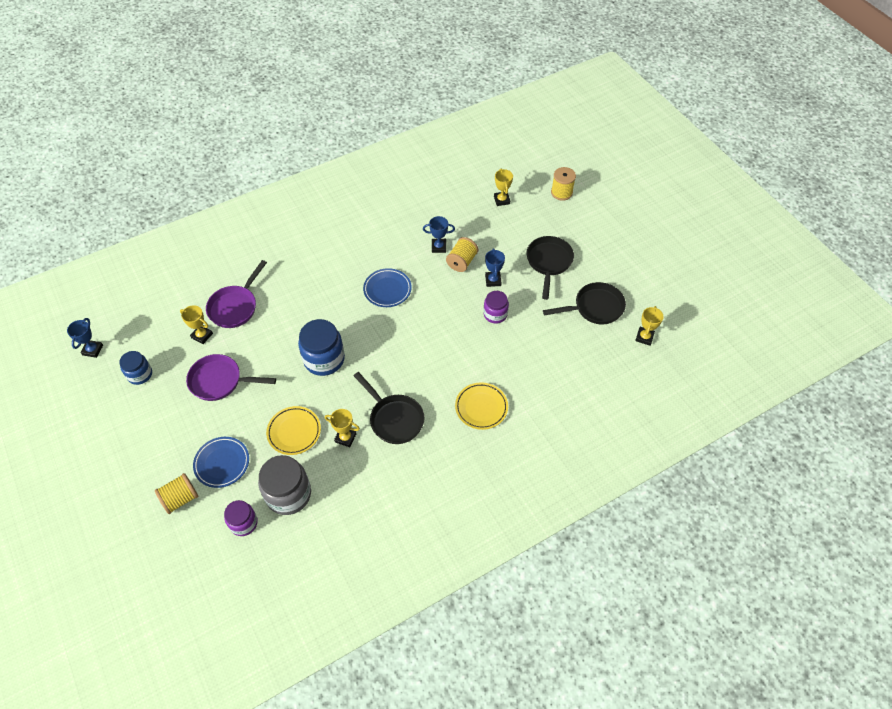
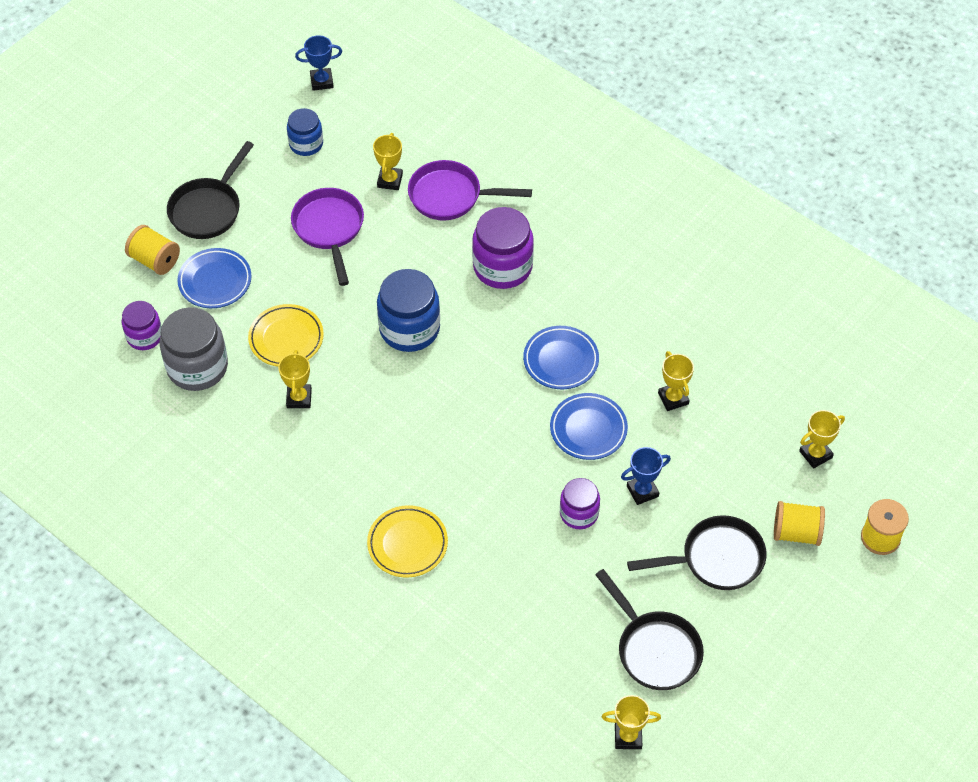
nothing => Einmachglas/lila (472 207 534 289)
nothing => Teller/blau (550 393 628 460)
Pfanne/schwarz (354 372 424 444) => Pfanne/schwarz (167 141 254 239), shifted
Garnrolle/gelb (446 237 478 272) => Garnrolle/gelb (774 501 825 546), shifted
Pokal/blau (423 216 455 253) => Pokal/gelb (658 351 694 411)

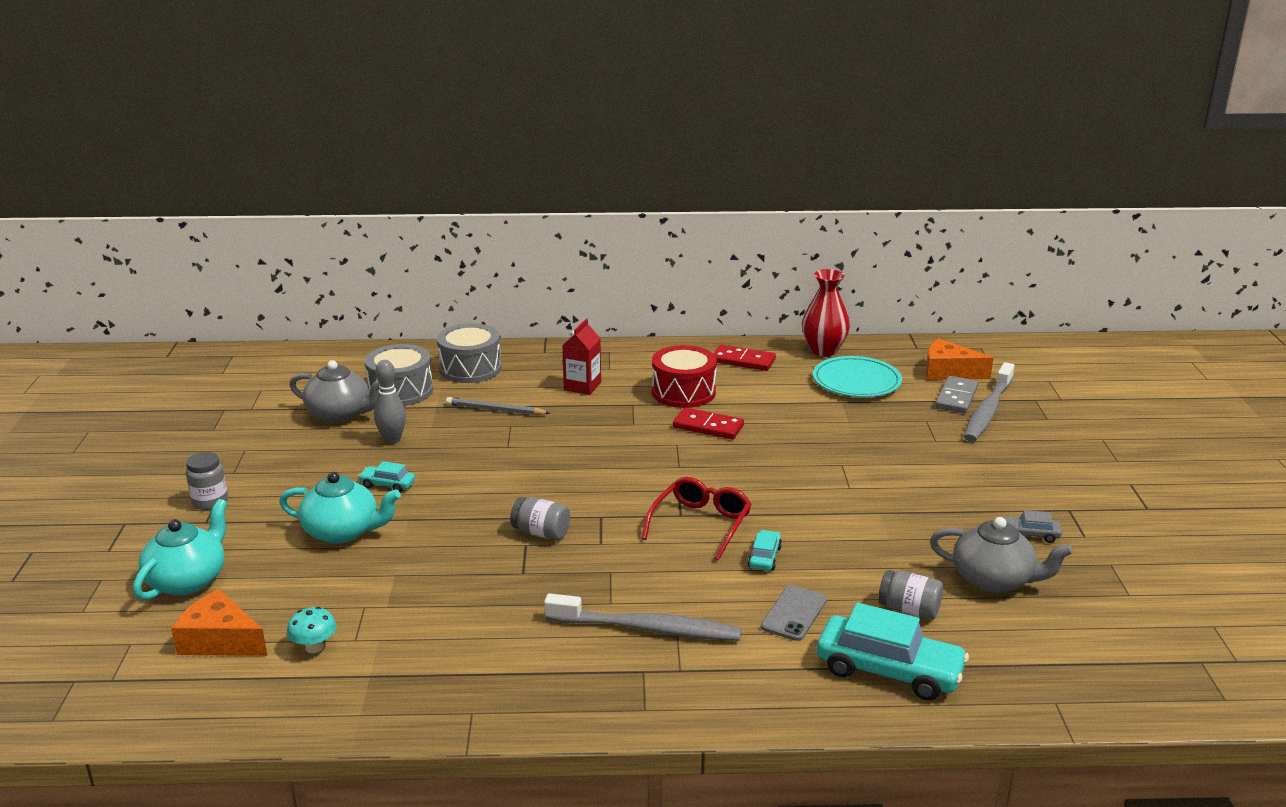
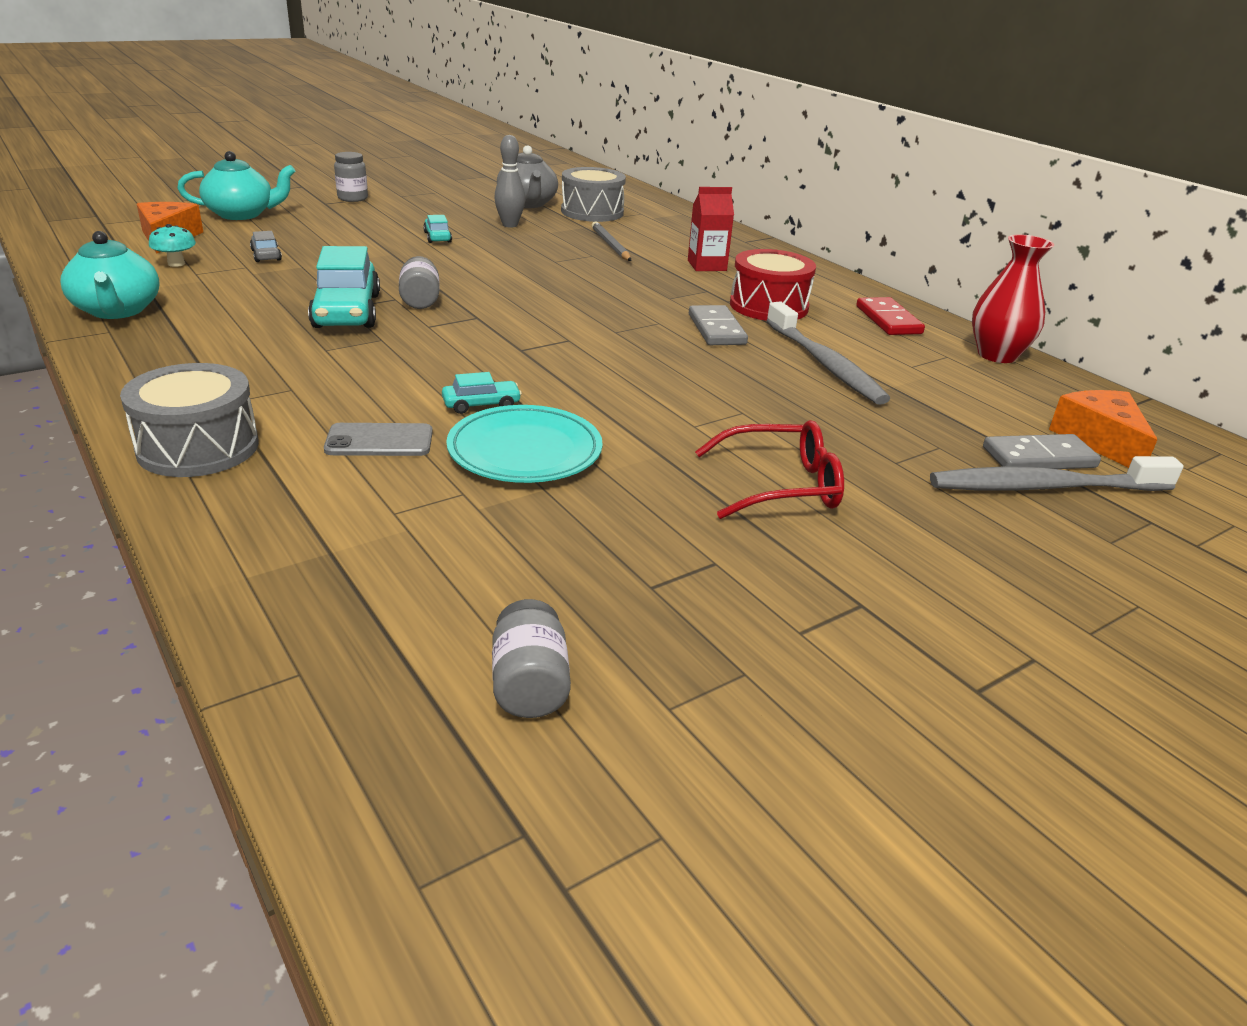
Teekanne/grau (930 517 1073 593) => nothing
Teekanne/türkis (279 472 401 544) => Teekanne/türkis (60 231 160 319), shifted
Trommel/grau (437 323 502 383) => Trommel/grau (120 363 259 477), shifted
Zahnbürste/grau (544 593 741 641) => Zahnbürste/grau (766 302 890 405), shifted
Brille/rot (641 477 752 560) => Brille/rot (695 420 844 519), shifted
Teller/türkis (813 356 902 397) => Teller/türkis (446 405 603 483), shifted
Auto/türkis (817 603 969 701) => Auto/türkis (308 246 380 328), shifted
Einmachglas/grau (878 570 943 620) => Einmachglas/grau (492 599 571 718), shifted
Auto/grau (1003 510 1062 543) => Auto/grau (250 231 282 262), shifted
Dominostein/rot (673 407 744 439) => Dominostein/grau (689 305 748 345)

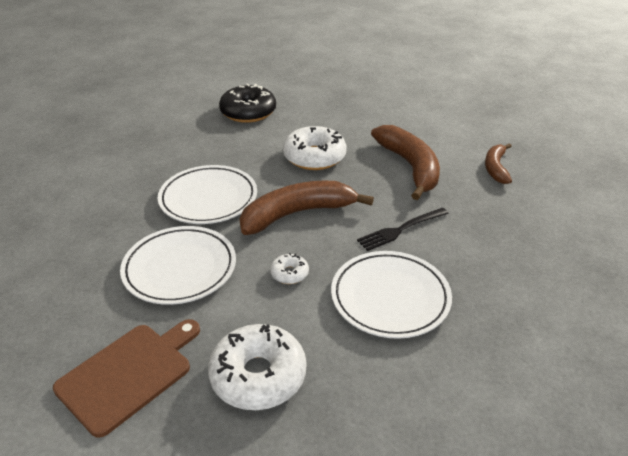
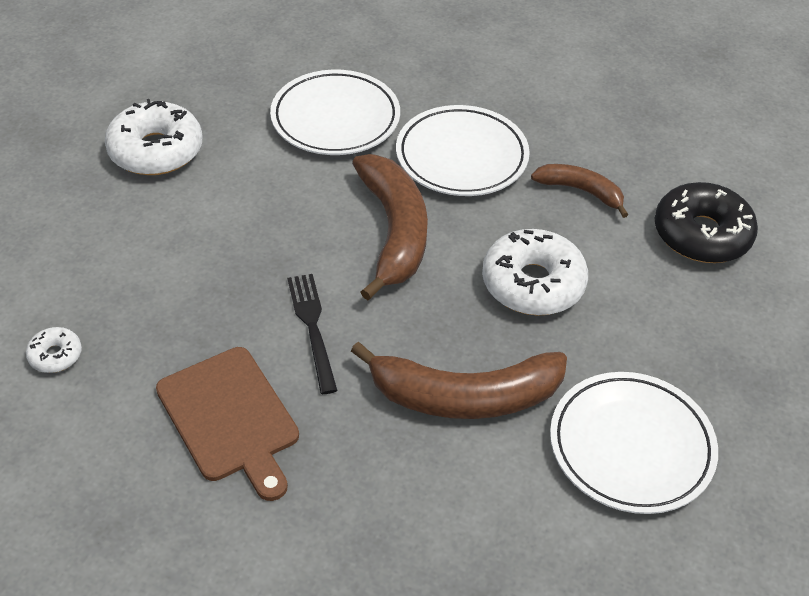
Schneidebrett/braun (53 319 200 438) => Schneidebrett/braun (156 347 299 501), shifted
Donut/weiß (270 253 309 284) => Donut/weiß (26 327 82 373), shifted
Teller/weiß (331 251 452 339) => Teller/weiß (550 372 718 514), shifted
Banane/braun (485 143 512 184) => Banane/braun (531 164 628 218), shifted

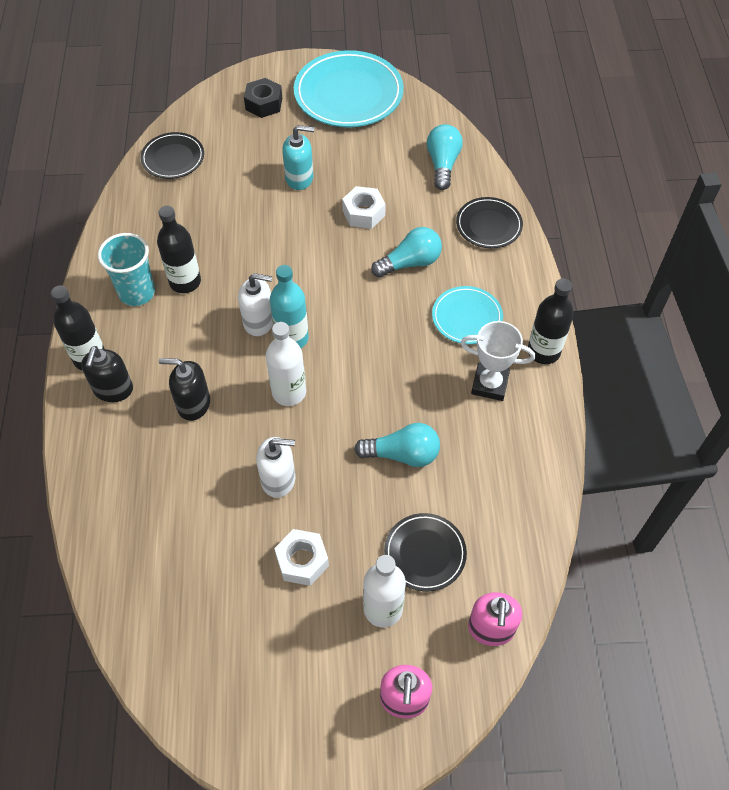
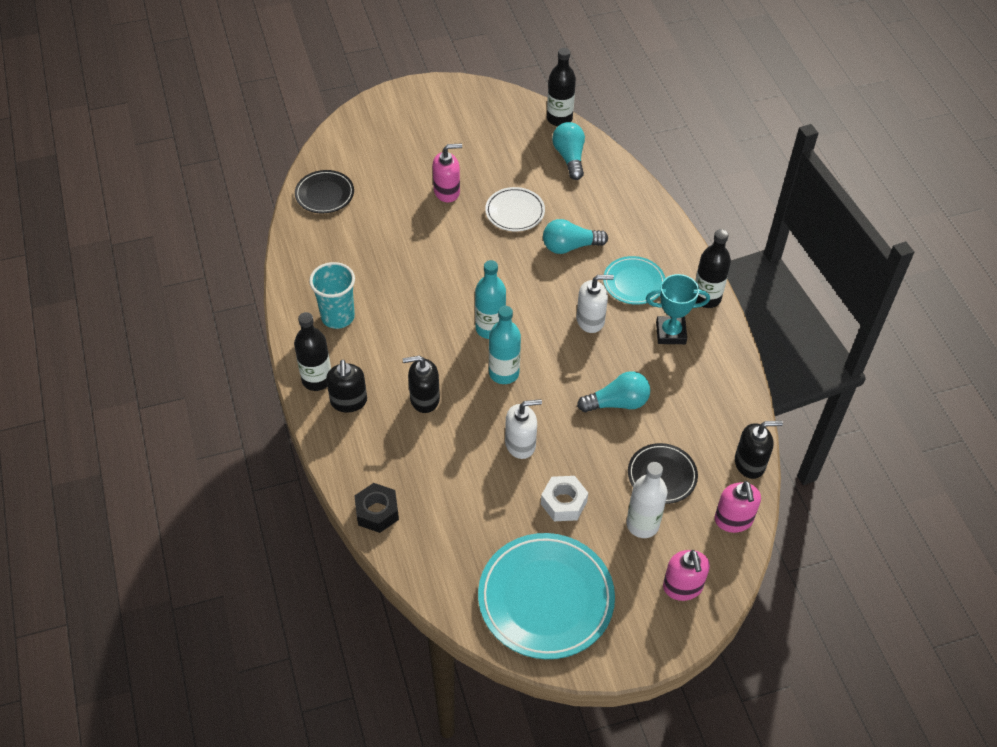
Teller/schwarz (456 197 523 248) => nothing
nothing => Seifenspender/schwarz (735 421 783 479)
Flasche/schwarz (157 206 201 293) => Flasche/schwarz (547 48 576 126), shifted
Seifenspender/weiß (238 273 273 336) => Seifenspender/weiß (576 275 614 333), shifted
Sechskantmutter/schwarz (244 78 282 118) => Sechskantmutter/schwarz (355 483 399 533), shifted
Teller/türkis (294 50 404 127) => Teller/türkis (478 533 615 659), shifted
Sechskantmutter/weiß (342 186 386 229) => Teller/weiß (485 187 545 231)
Flasche/weiß (266 322 306 406) => Flasche/türkis (489 306 521 384)
Seifenspender/türkis (282 125 314 190) => Seifenspender/rosa (433 143 462 202)
Pokal/weiß (461 321 535 401) => Pokal/türkis (646 274 710 344)
Glühbirne/türkis (371 227 442 278) => Glühbirne/türkis (543 219 608 254), 150 degrees counterclockwise

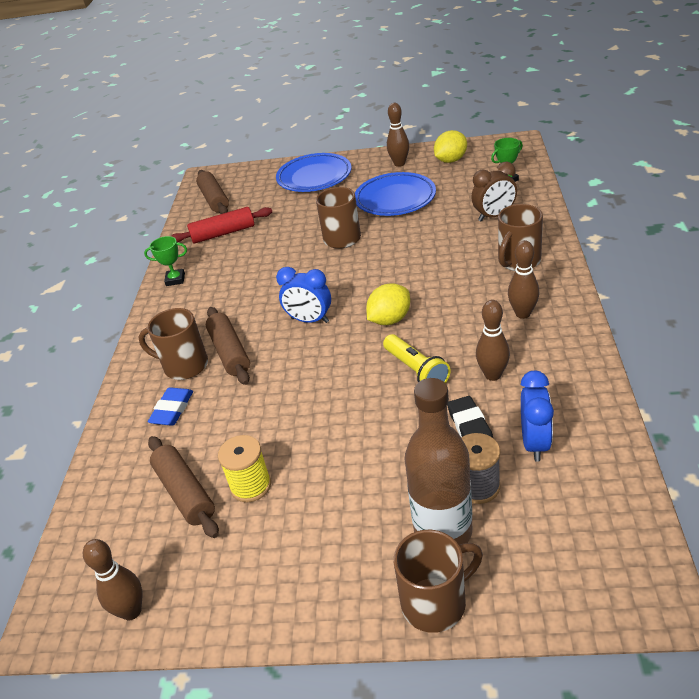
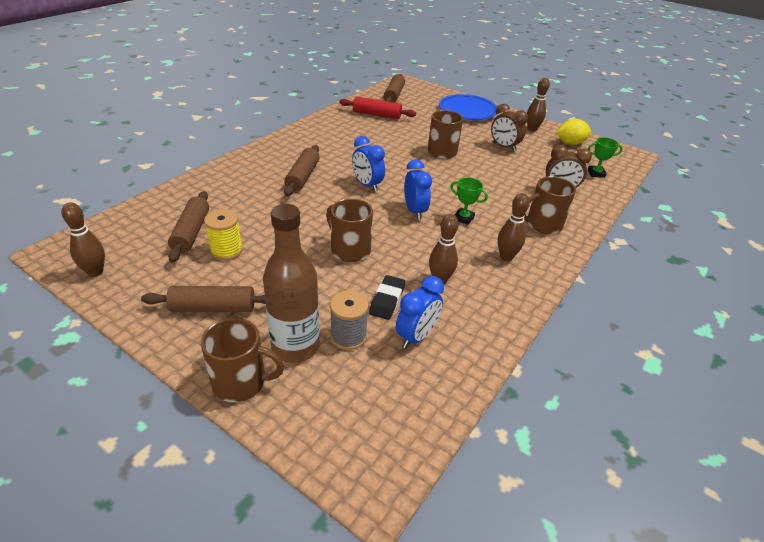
Radiergummi/blau (148 387 193 426) => nothing
Taschenlampe/gelb (383 334 451 384) => nothing
nothing => Nudelholz/braun (141 286 266 312)
Tasse/braun (138 308 208 380) => Tasse/braun (326 198 373 262), shifted
Pokal/grün (144 236 187 286) => Pokal/grün (450 178 488 225), shifted
Teller/blau (355 172 436 216) => Wecker/braun (491 104 528 152)
Zitrone/gelb (366 284 410 325) => Wecker/blau (404 159 432 220)

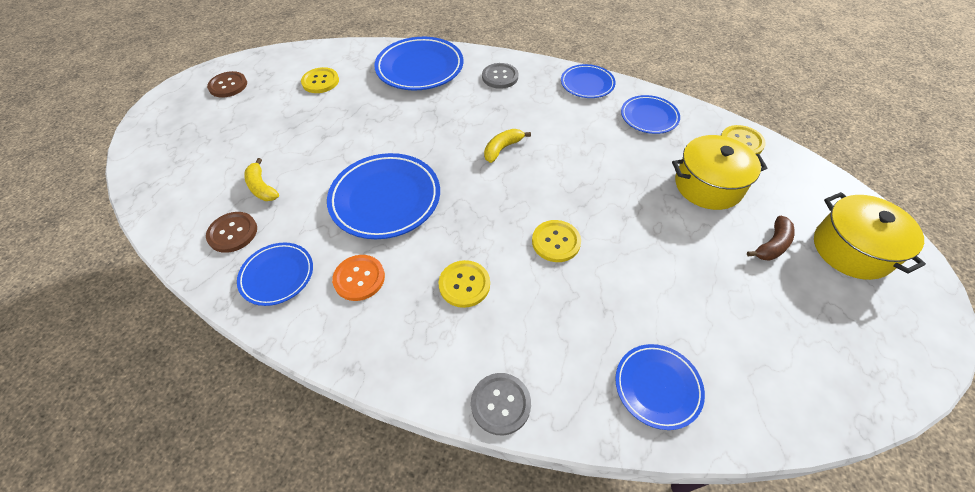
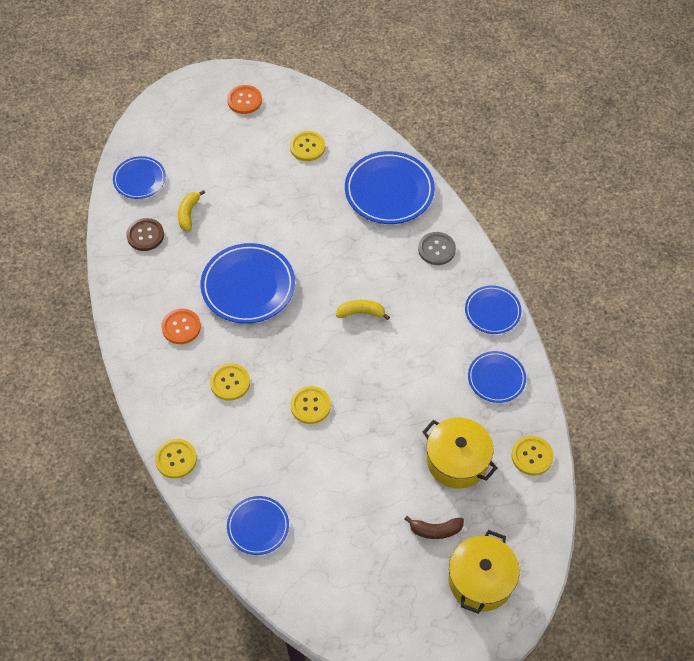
Teller/blau (237 243 313 306) => Teller/blau (113 156 166 199), shifted
Knopf/braun (207 71 247 98) => Knopf/orange (227 85 262 114)
Knopf/grau (471 373 531 436) => Knopf/gelb (155 439 197 479)

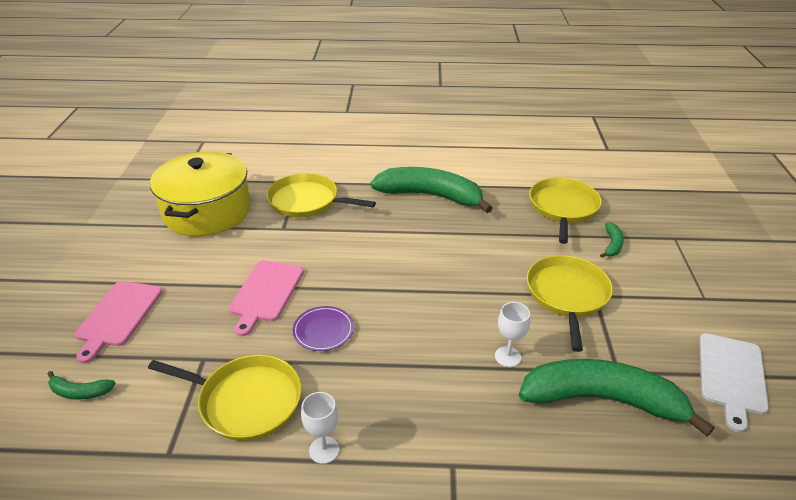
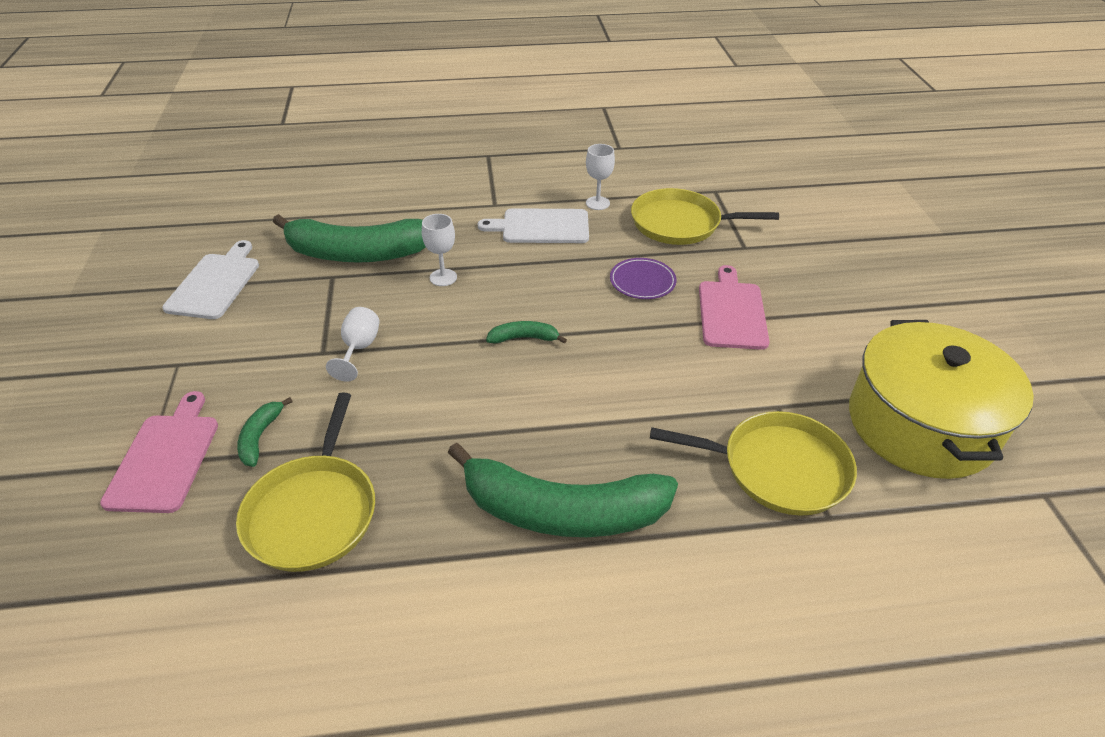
nothing => Schneidebrett/weiß (478 208 589 243)
Banane/grün (48 371 116 400) => Banane/grün (486 321 567 344), shifted
Schneidebrett/rosa (75 281 162 363) => Schneidebrett/rosa (100 391 218 513), shifted
Pfanne/gelb (527 255 613 352) => Kelch/weiß (326 307 380 382)

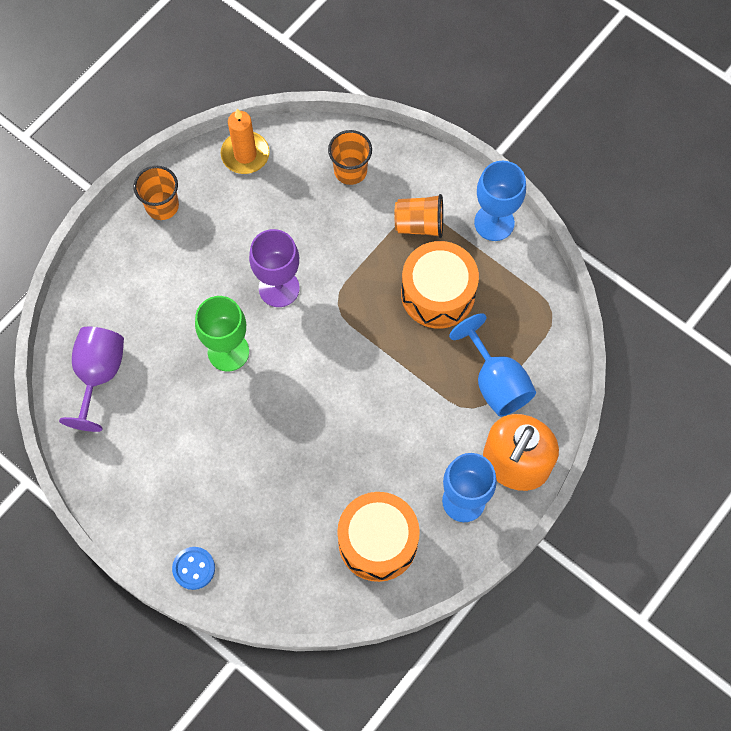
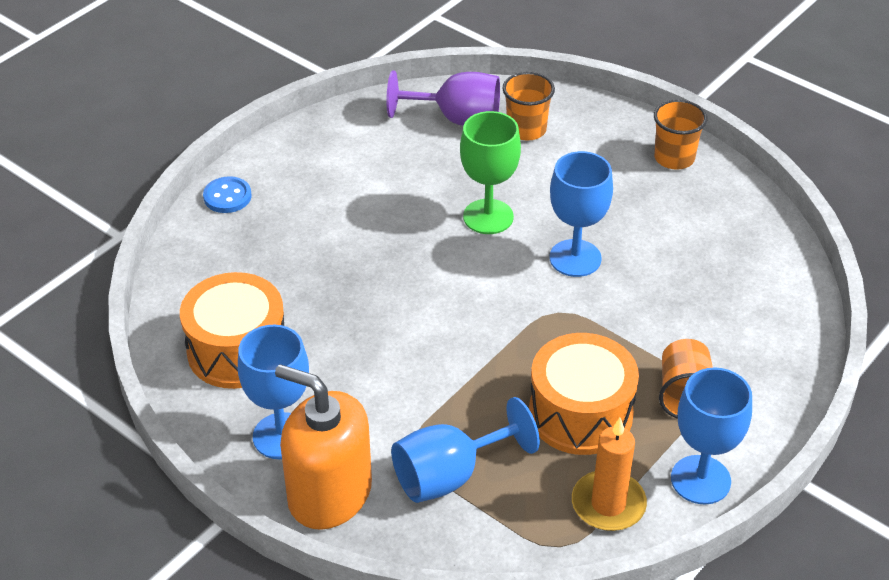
Kerze/orange (221 109 270 174) => Kerze/orange (572 418 647 531), shifted
Becher/orange (328 130 372 185) => Becher/orange (502 72 555 141), shifted
Kelch/lila (249 229 300 307) => Kelch/blau (549 151 613 277)

